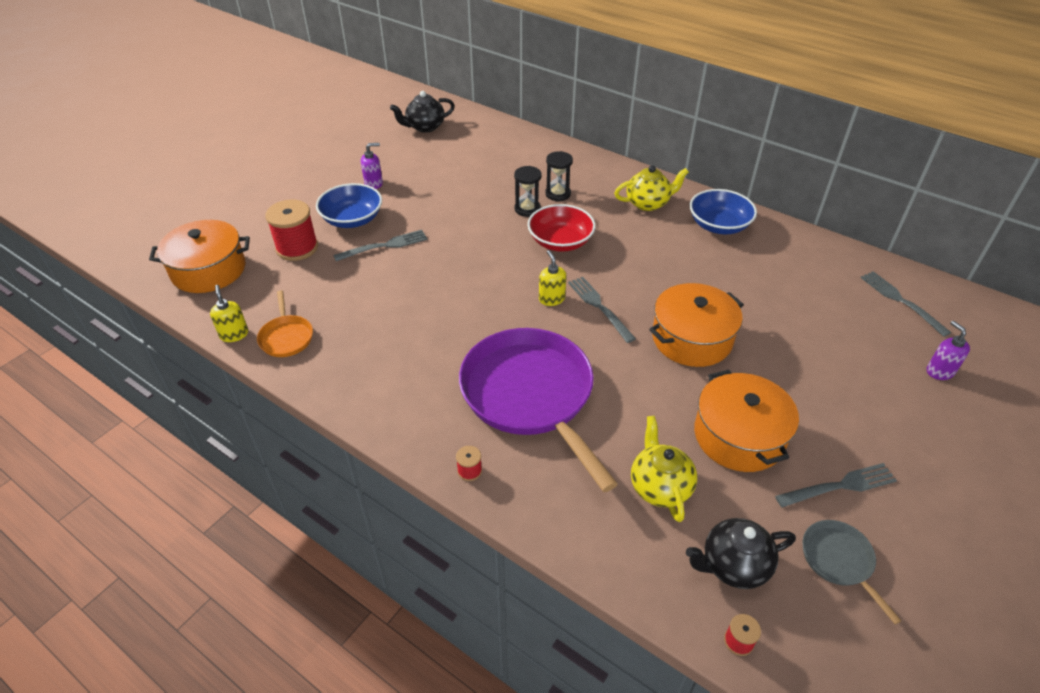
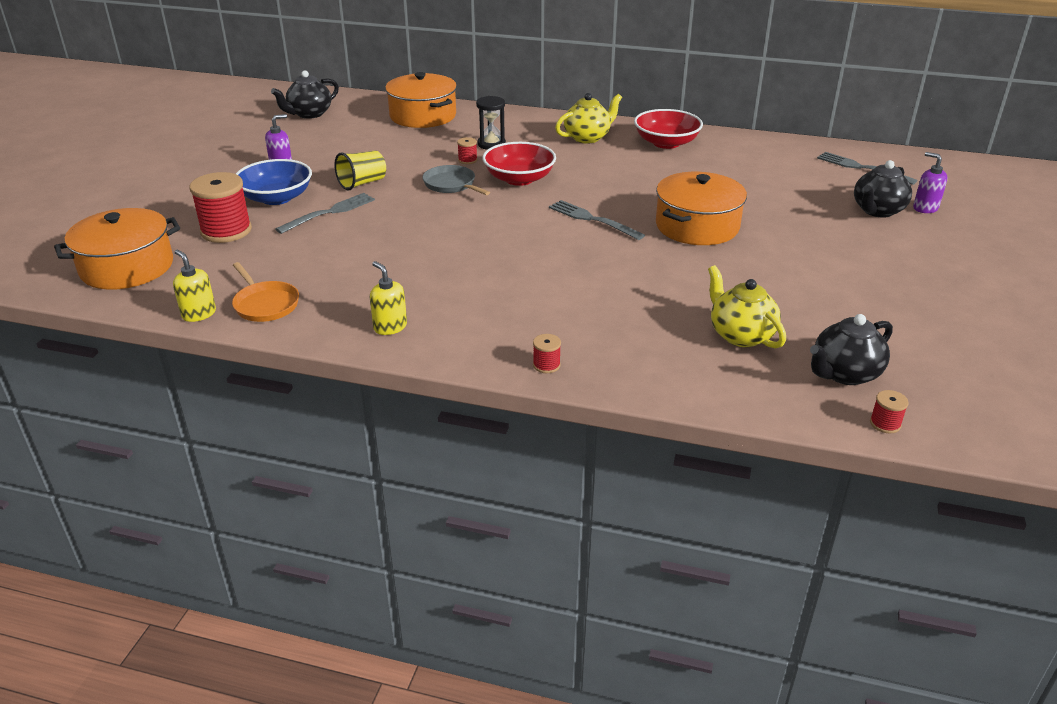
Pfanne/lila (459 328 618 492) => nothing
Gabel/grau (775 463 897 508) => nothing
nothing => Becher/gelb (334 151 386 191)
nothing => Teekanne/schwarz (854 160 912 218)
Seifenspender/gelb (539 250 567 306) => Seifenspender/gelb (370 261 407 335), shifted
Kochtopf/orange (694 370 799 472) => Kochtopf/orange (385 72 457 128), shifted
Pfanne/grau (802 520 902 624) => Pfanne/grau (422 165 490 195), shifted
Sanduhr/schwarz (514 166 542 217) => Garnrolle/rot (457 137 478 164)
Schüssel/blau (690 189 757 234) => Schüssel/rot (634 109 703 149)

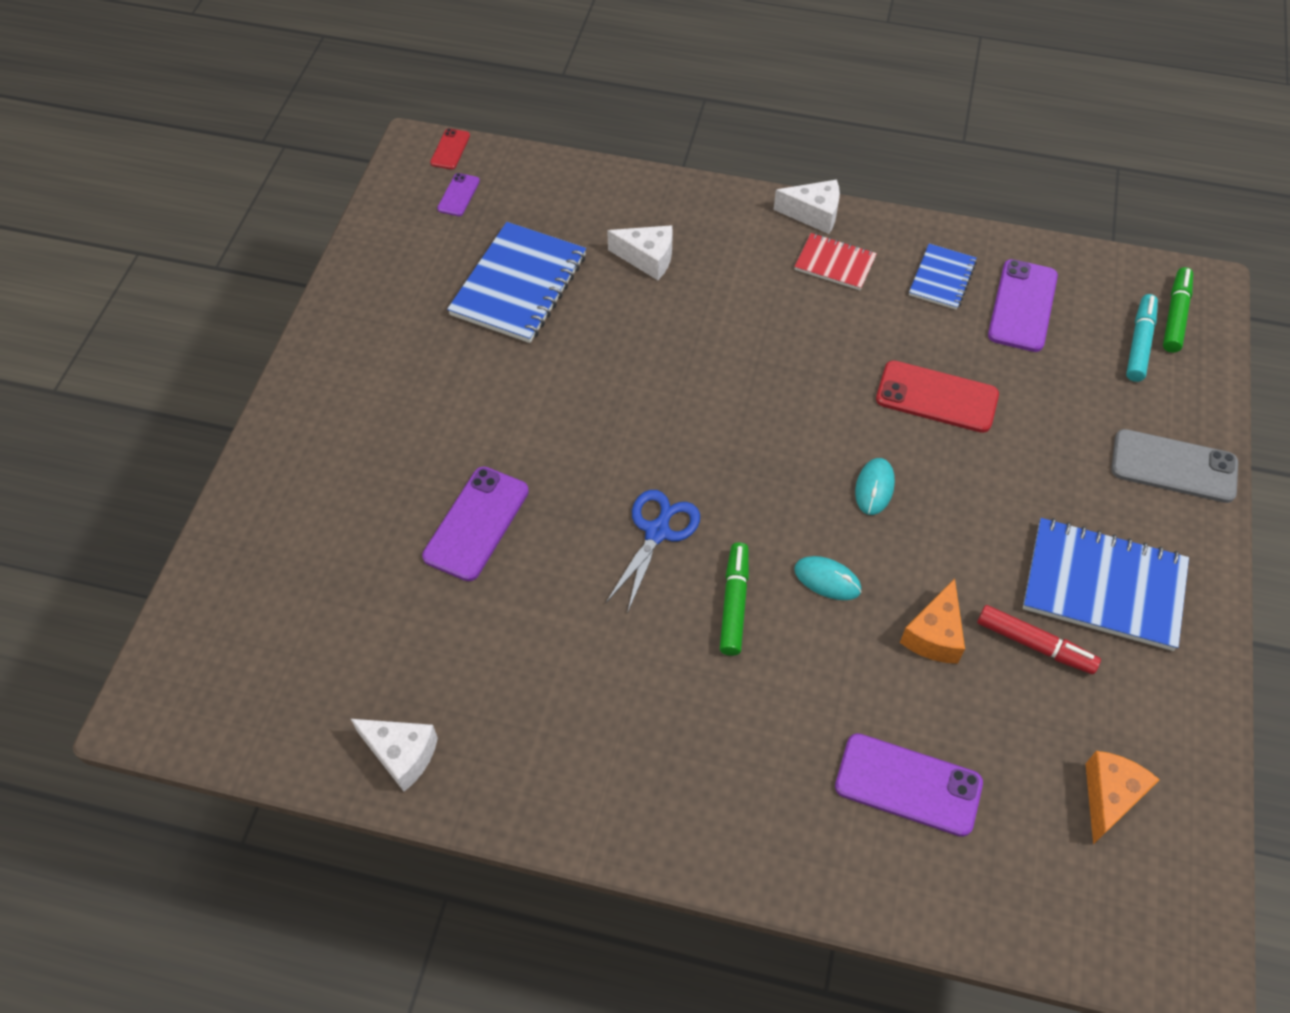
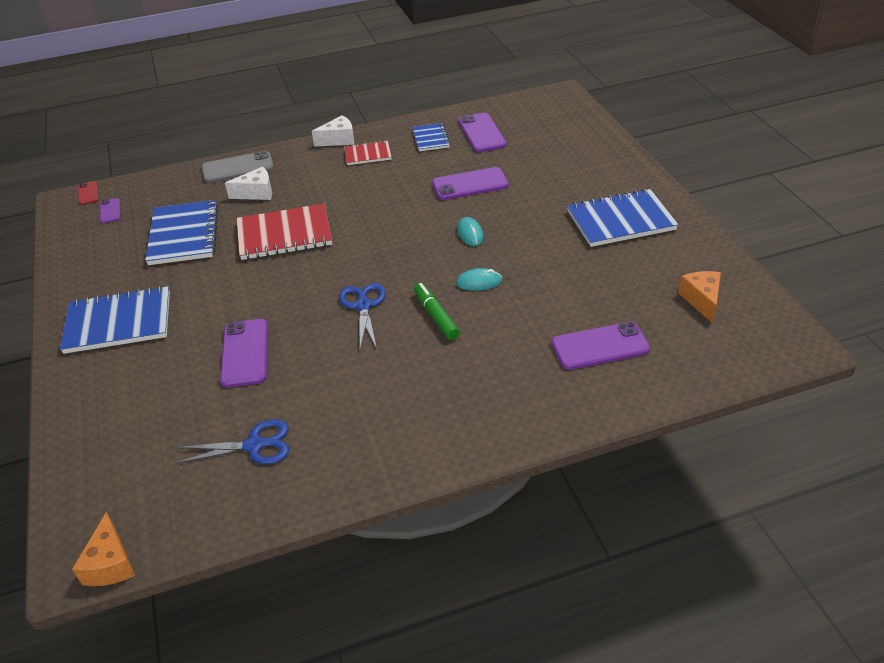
Käse/weiß (351 719 438 792) => nothing
Filzstift/rot (977 605 1101 674) => nothing
Filzstift/türkis (1126 294 1158 382) => nothing
Filzstift/grün (1163 267 1193 353) => nothing
nothing => Notizbuch/blau (60 286 170 354)
nothing => Schere/blau (175 419 289 464)
nothing => Notizbuch/rot (237 204 332 260)
Käse/orange (900 578 965 664) => Käse/orange (72 512 135 586), shifted
Handy/grau (1111 429 1238 503) => Handy/grau (202 151 274 183), shifted
Handy/rot (876 360 999 433) => Handy/lila (432 167 509 200)

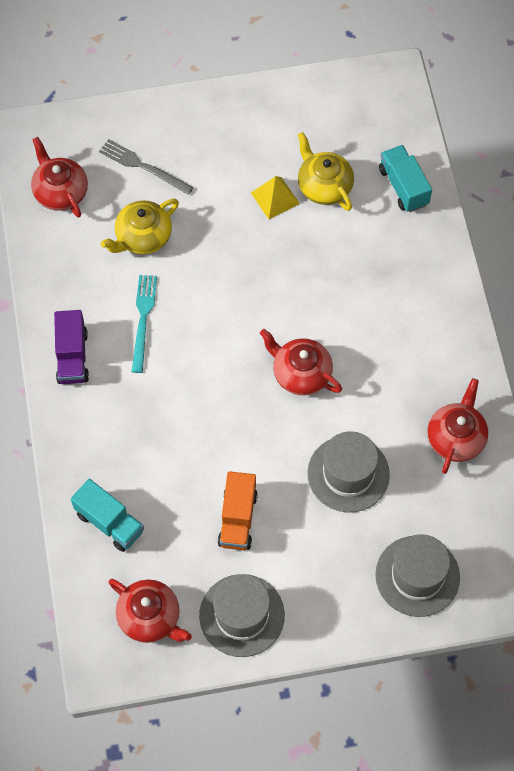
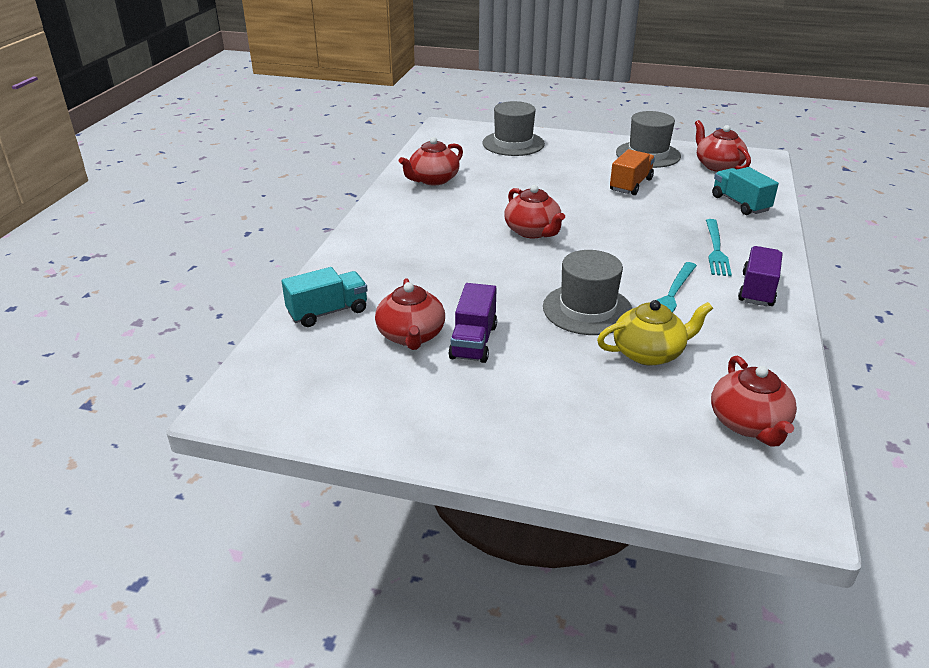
Gabel/grau (99 139 194 195) => nothing
nothing => Gabel/türkis (706 219 732 276)
Hut/grau (307 431 390 512) => Hut/grau (543 250 632 335), shifted
Pyramide/gelb (251 176 300 219) => Lastwagen/lila (448 283 497 363)
Teekanne/gelb (297 132 354 211) => Teekanne/rot (375 278 445 350)
Lastwagen/türkis (379 145 432 212) => Lastwagen/türkis (282 267 368 327), 120 degrees counterclockwise

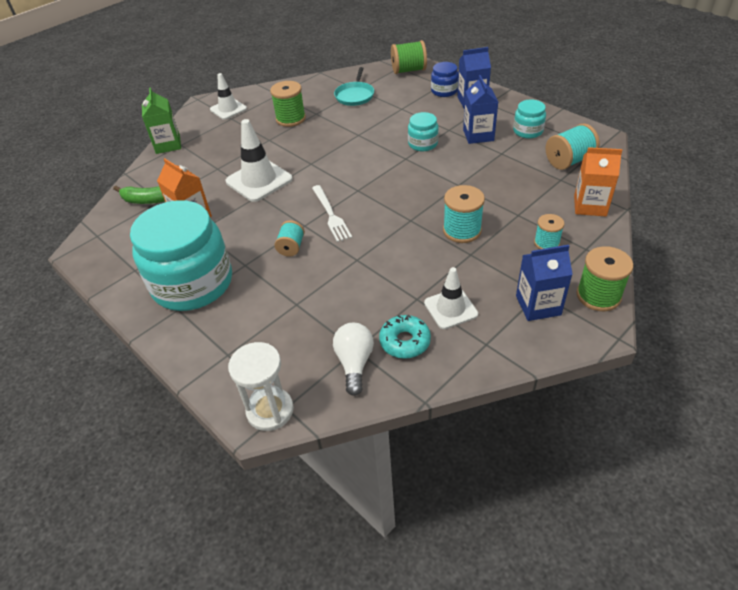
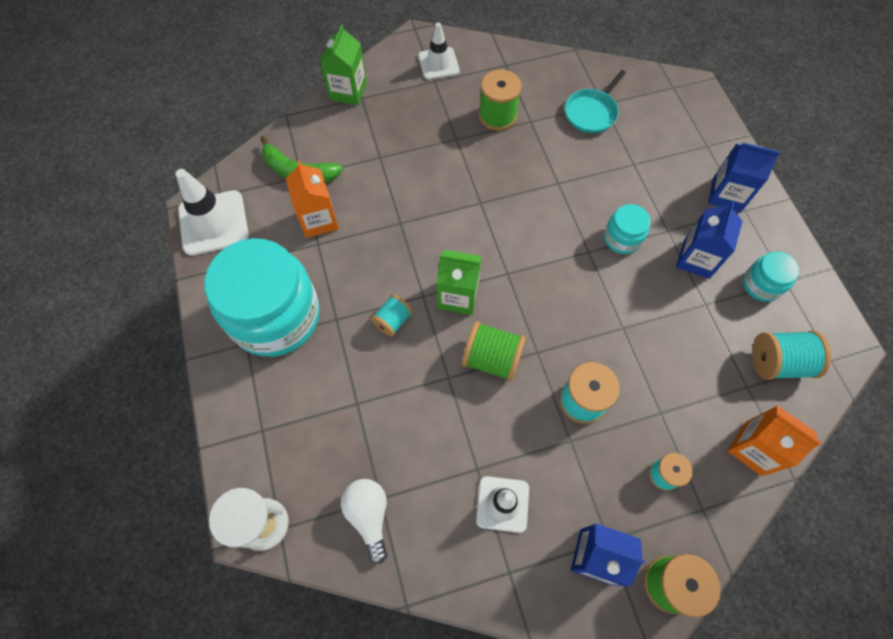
Donut/türkis (379 315 431 359) => nothing
Einmachglas/blau (431 62 459 97) => nothing
Leitkegel/weiß (226 119 293 202) => Leitkegel/weiß (176 169 249 256), shifted
Garnrolle/grün (391 40 427 74) => Garnrolle/grün (462 321 526 382), shifted
Gabel/weiß (312 185 352 242) => Getränkekarton/grün (436 250 482 315)
Glühbirne/weiß (333 323 374 396) => Glühbirne/weiß (341 479 387 564), 45 degrees counterclockwise

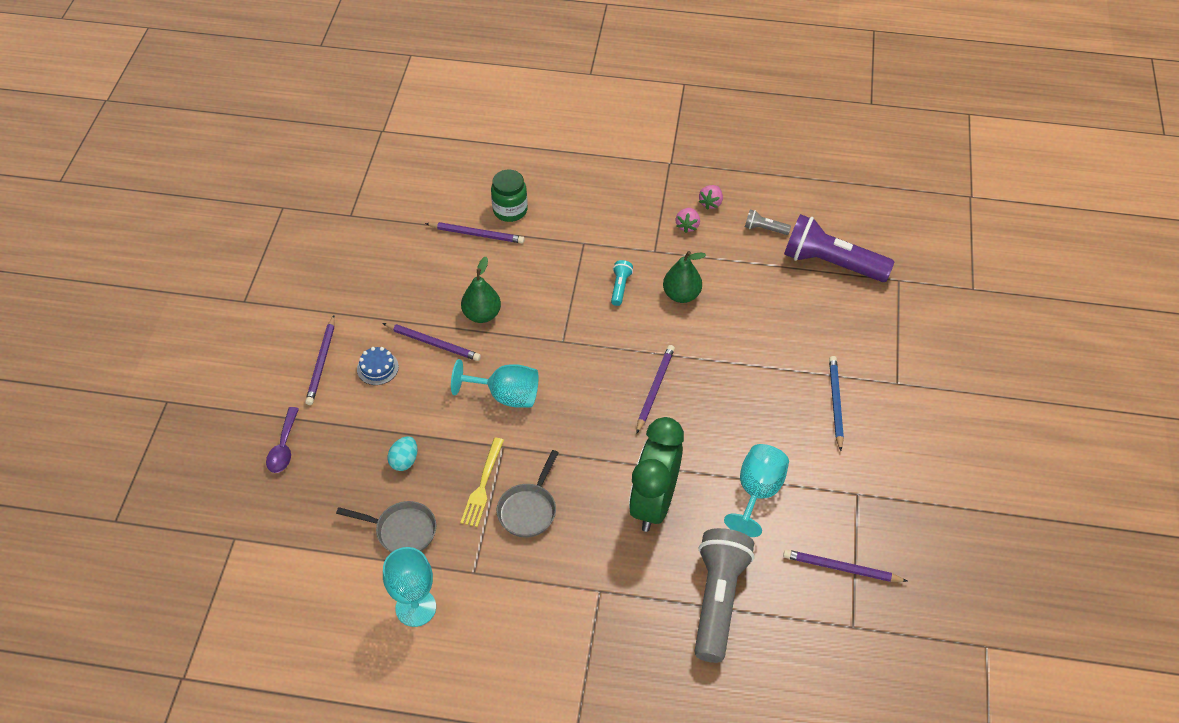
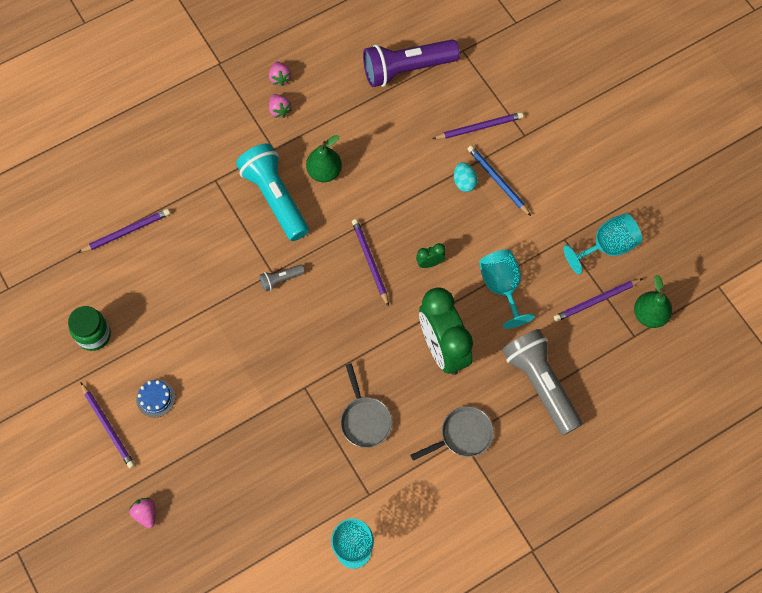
Gabel/gelb (460 438 504 527) => nothing
nothing => Wecker/grün (416 243 446 268)
Pfanne/grau (336 501 437 553) => Pfanne/grau (411 406 494 461), shifted
Bleistift/lila (382 323 481 361) => Bleistift/lila (432 112 523 139), shifted
Ei/türkis (387 436 418 471) => Ei/türkis (454 162 478 192), shifted
Kelch/türkis (451 359 539 408) => Kelch/türkis (564 213 642 275), shifted
Birne/grün (461 257 501 323) => Birne/grün (634 275 672 328), shifted
Einmachglas/grün (491 169 527 222) => Einmachglas/grün (68 306 111 351), shifted
Taschenlampe/grau (745 209 791 235) => Taschenlampe/grau (260 264 305 291), shifted
Löffel/lila (266 407 299 473) => Erdbeere/rosa (129 498 155 528)
Taschenlampe/türkis (611 260 633 306) => Taschenlampe/türkis (236 143 309 241), x2.29

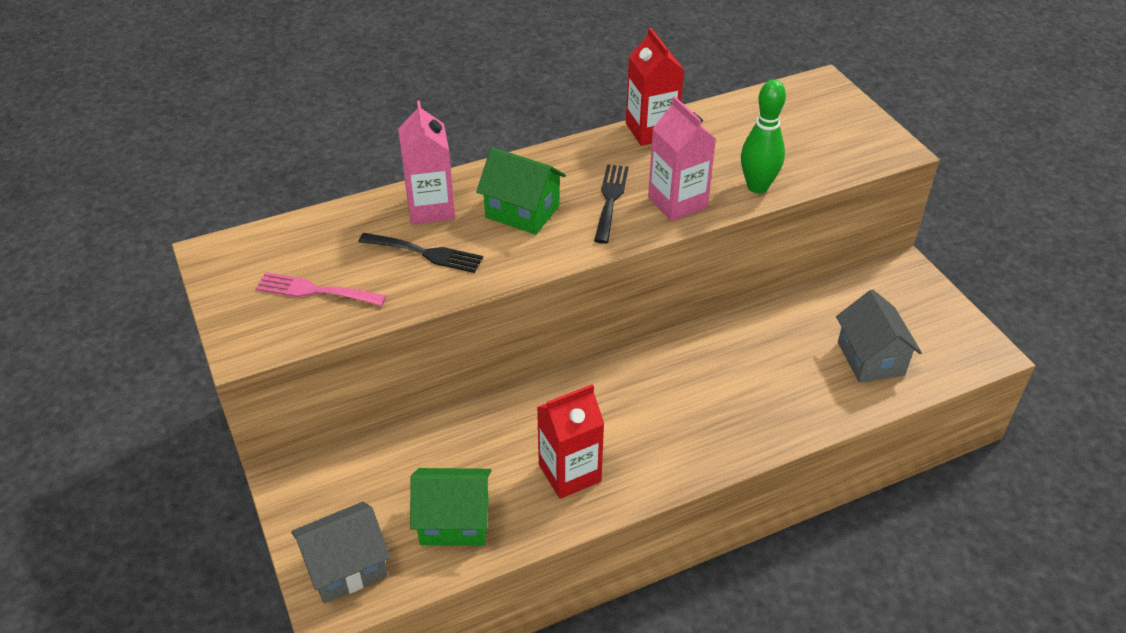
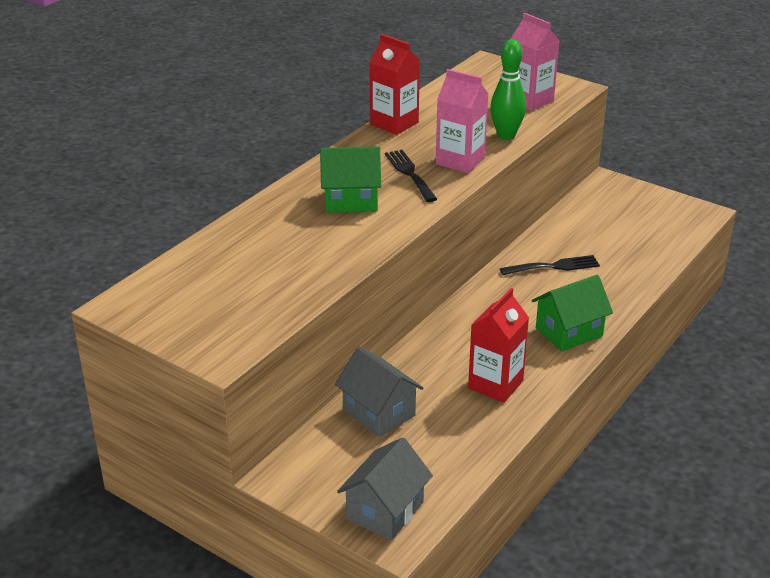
Gabel/rosa (255 272 386 306) => nothing
Gabel/schwarz (358 233 483 273) => Gabel/schwarz (500 255 600 275), shifted
Getränkekarton/rosa (398 100 455 224) => Getränkekarton/rosa (511 13 560 111), shifted
Haus/grün (410 468 491 546) => Haus/grün (532 275 613 352), shifted
Haus/grau (836 289 922 383) => Haus/grau (335 347 423 437), shifted

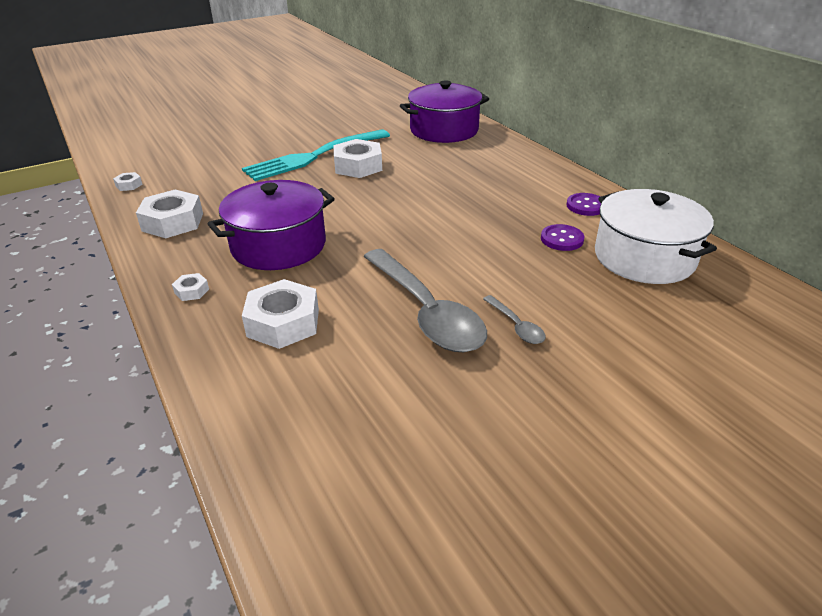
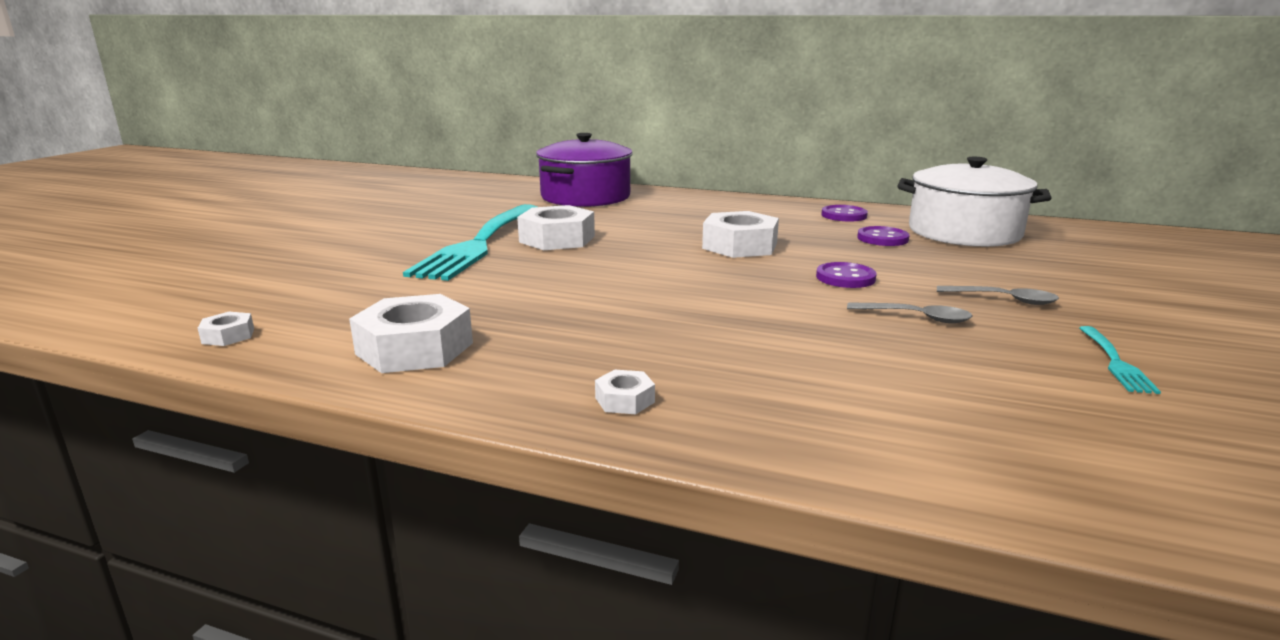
Kochtopf/lila (208 180 335 270) => nothing
nothing => Knopf/lila (816 262 876 288)
nothing => Gabel/türkis (1079 326 1161 394)
Sechskantmutter/weiß (242 279 319 349) => Sechskantmutter/weiß (702 211 779 258), shifted
Löffel/grau (363 249 487 352) => Löffel/grau (847 302 972 323), x0.43

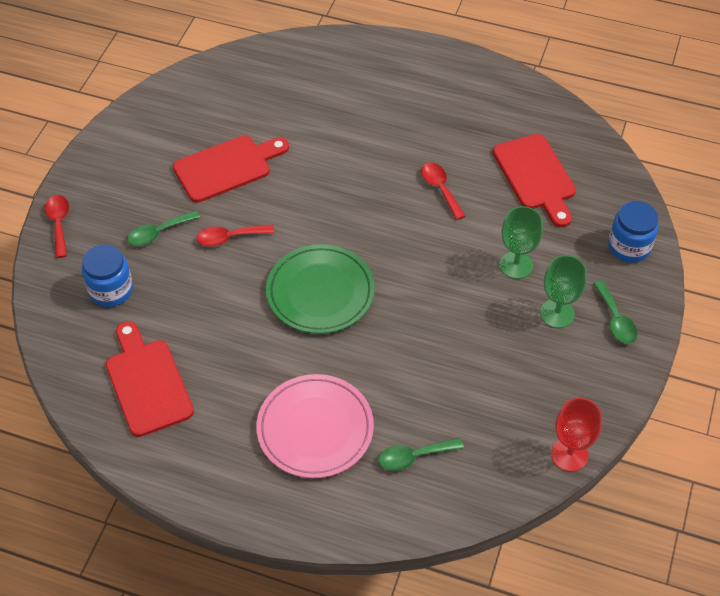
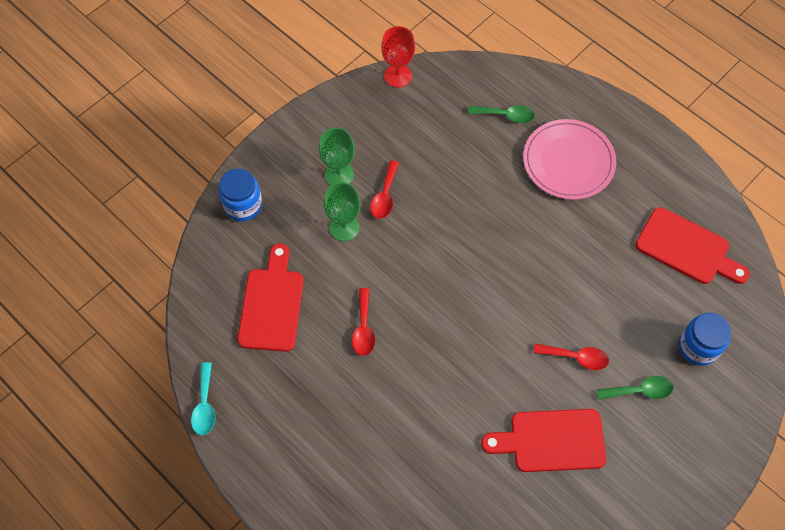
Teller/grün (266 244 375 334) => nothing
Löffel/grün (593 280 637 344) => nothing
nothing => Löffel/türkis (191 362 215 435)
Löffel/rot (45 195 69 258) => Löffel/rot (370 160 399 219), shifted
Schneidebrett/rot (106 321 194 437) => Schneidebrett/rot (635 207 750 284), 60 degrees counterclockwise

